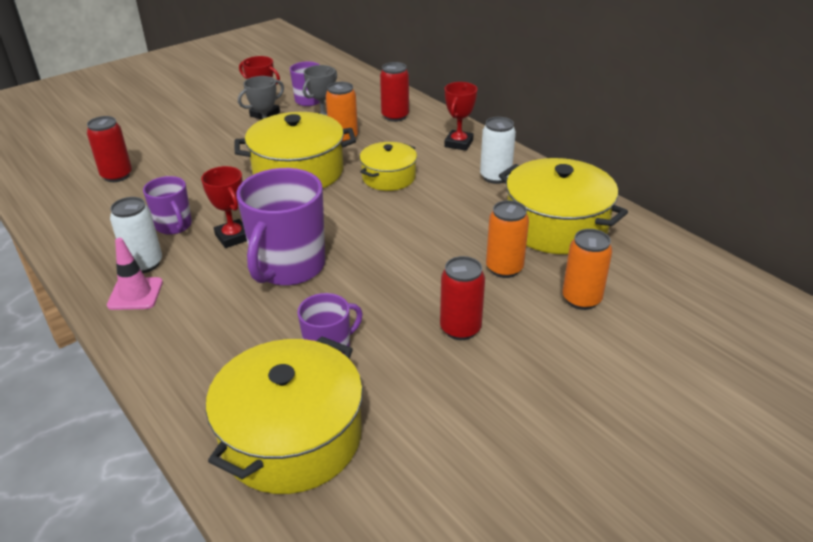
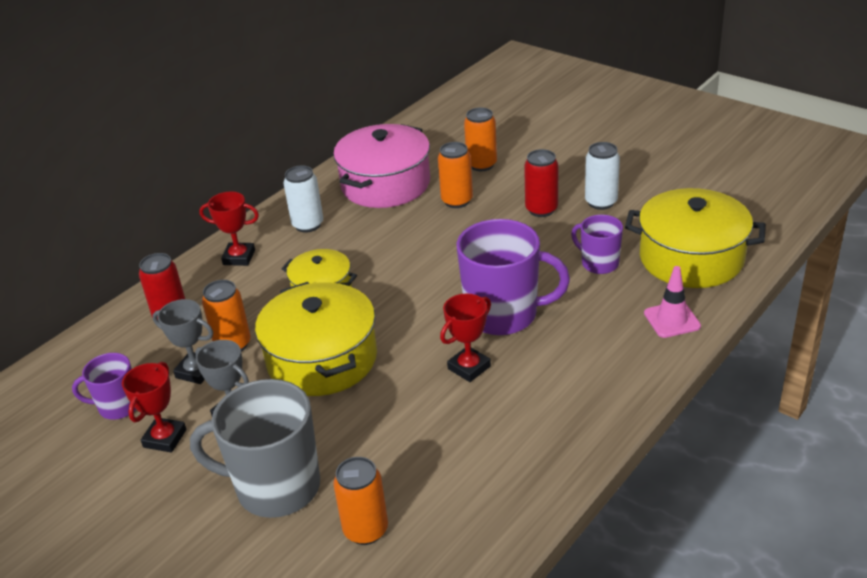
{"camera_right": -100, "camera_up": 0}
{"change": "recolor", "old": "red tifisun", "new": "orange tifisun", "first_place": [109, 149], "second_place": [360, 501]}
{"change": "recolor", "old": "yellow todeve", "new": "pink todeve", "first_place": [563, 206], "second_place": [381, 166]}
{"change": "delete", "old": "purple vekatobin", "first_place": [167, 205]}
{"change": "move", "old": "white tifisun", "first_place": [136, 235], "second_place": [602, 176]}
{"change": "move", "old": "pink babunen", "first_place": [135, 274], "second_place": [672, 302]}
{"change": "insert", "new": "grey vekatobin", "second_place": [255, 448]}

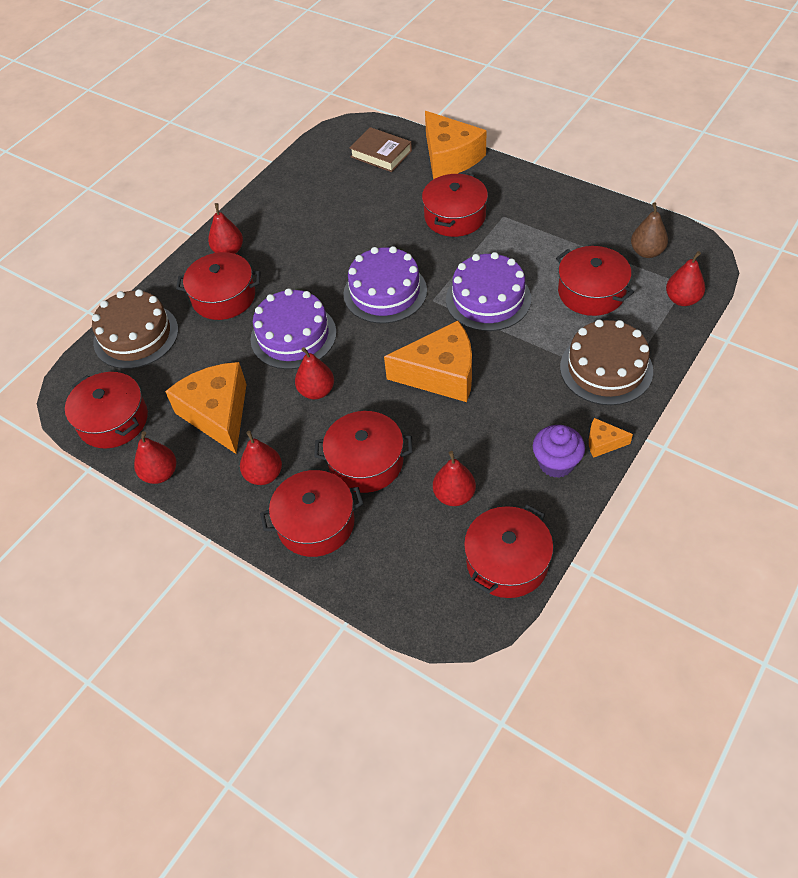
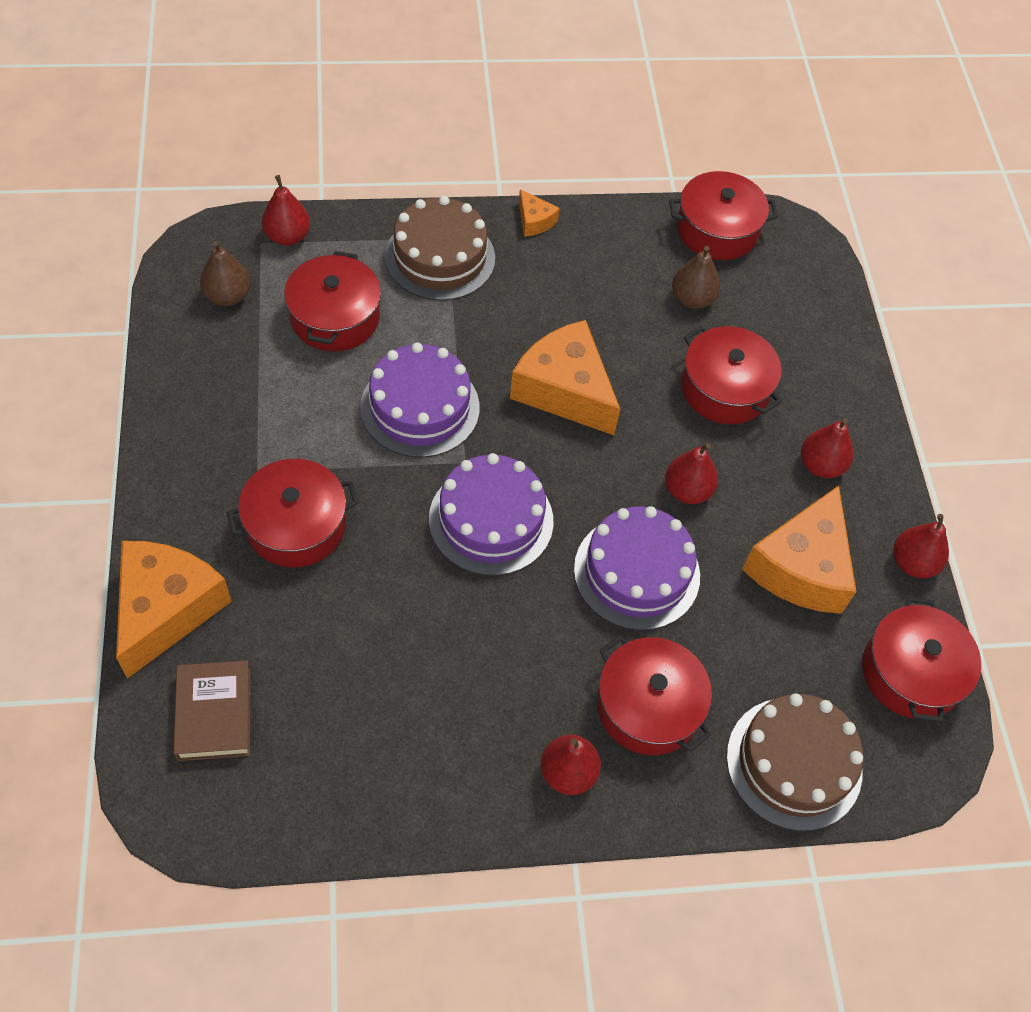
{"camera_right": -140, "camera_up": 5}
{"change": "delete", "old": "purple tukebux", "first_place": [559, 451]}
{"change": "recolor", "old": "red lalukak", "new": "brown lalukak", "first_place": [454, 478], "second_place": [696, 277]}
{"change": "delete", "old": "red todeve", "first_place": [312, 513]}

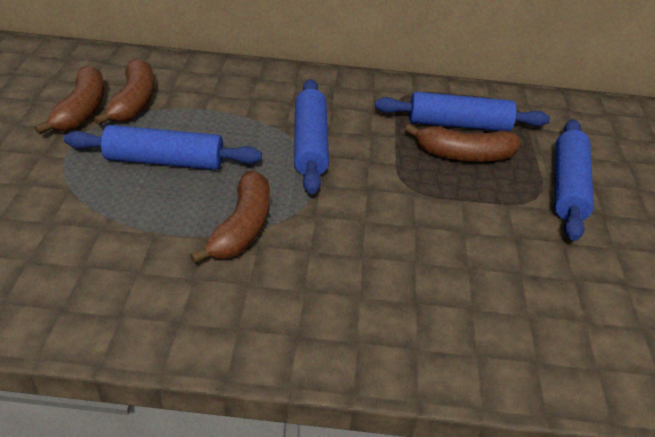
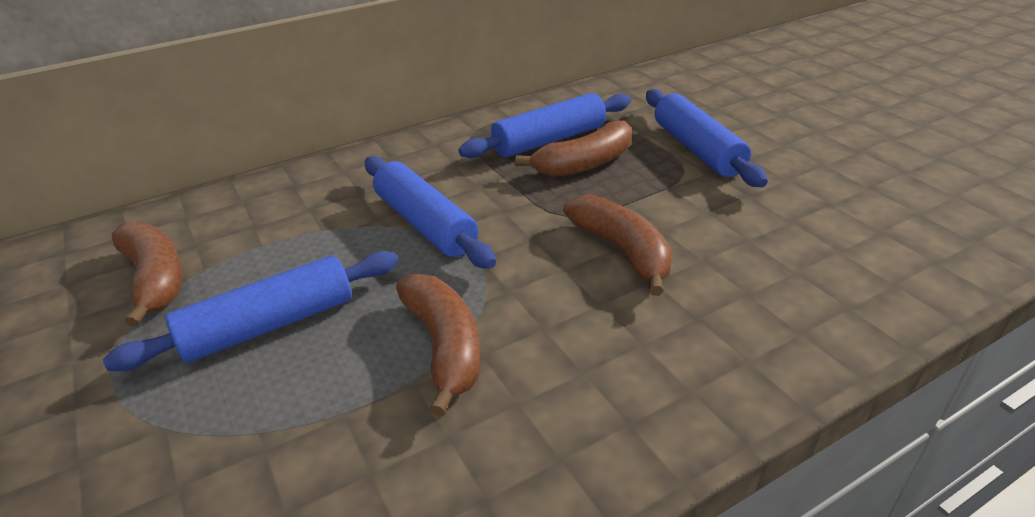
{"camera_right": -30, "camera_up": -5}
{"change": "move", "old": "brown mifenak", "first_place": [70, 100], "second_place": [618, 245]}

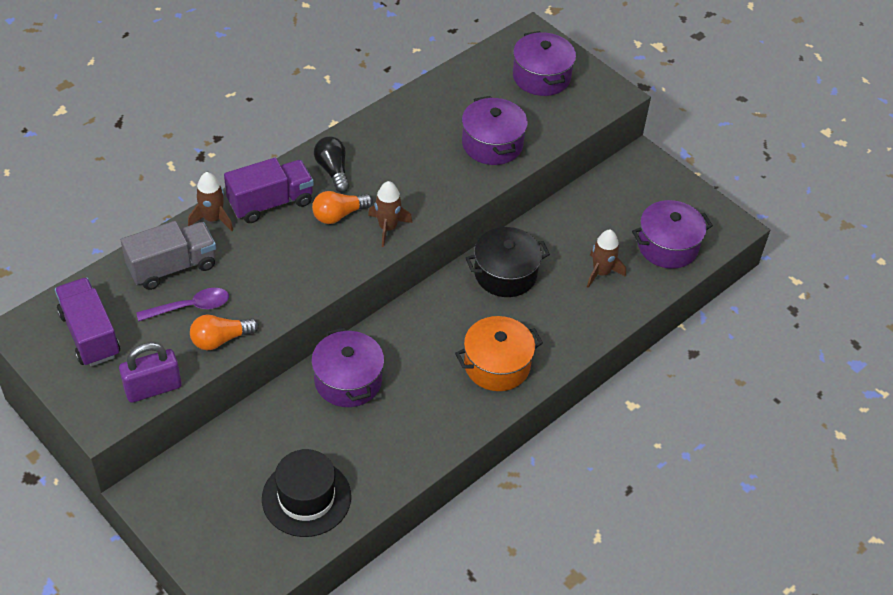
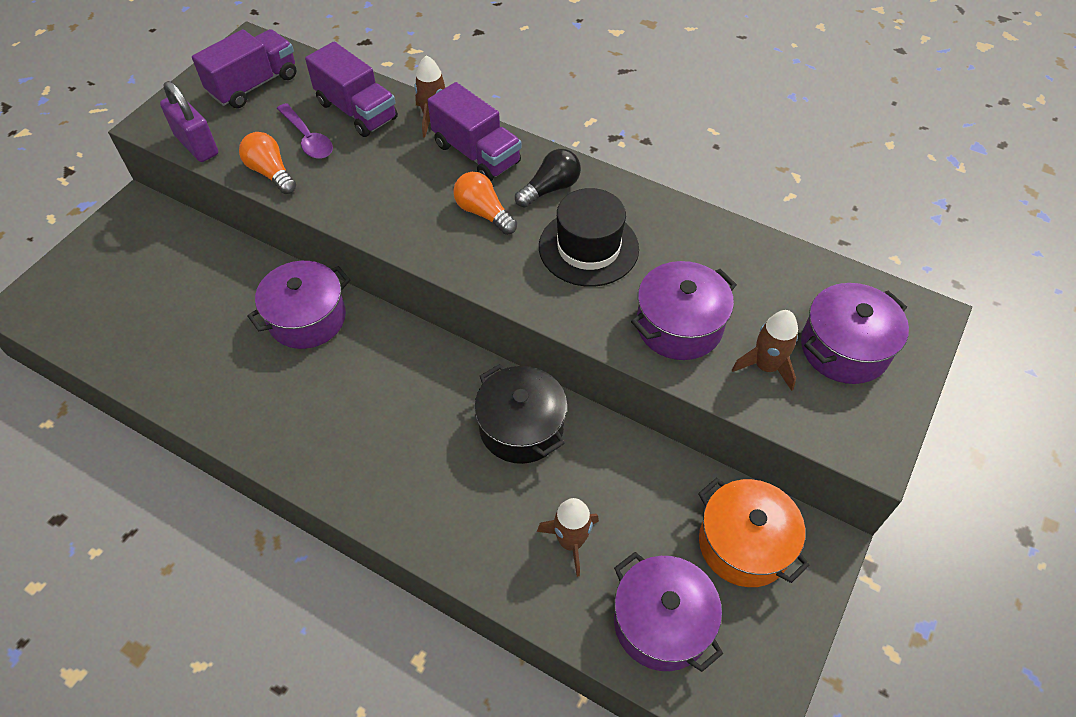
{"camera_right": 75, "camera_up": 5}
{"change": "move", "old": "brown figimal", "first_place": [390, 214], "second_place": [765, 350]}
{"change": "recolor", "old": "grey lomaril", "new": "purple lomaril", "first_place": [168, 255], "second_place": [351, 89]}
{"change": "move", "old": "orange todeve", "first_place": [499, 353], "second_place": [754, 532]}
{"change": "move", "old": "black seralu", "first_place": [306, 493], "second_place": [589, 237]}

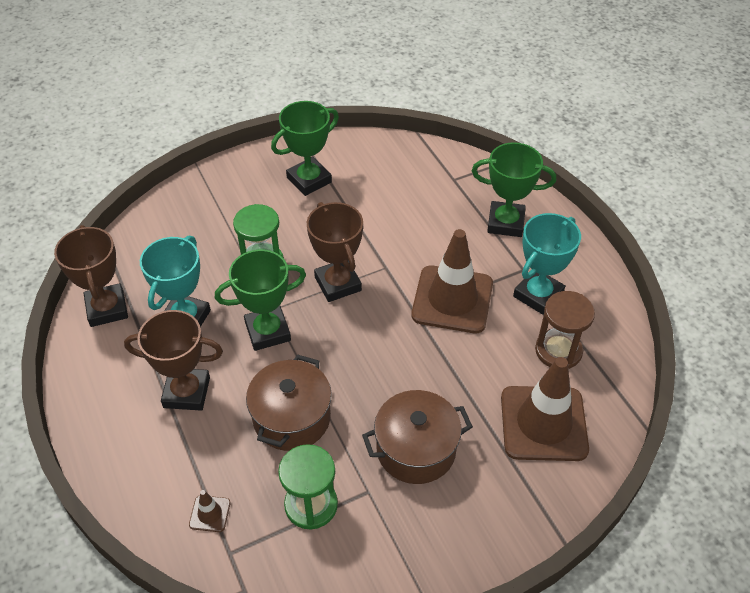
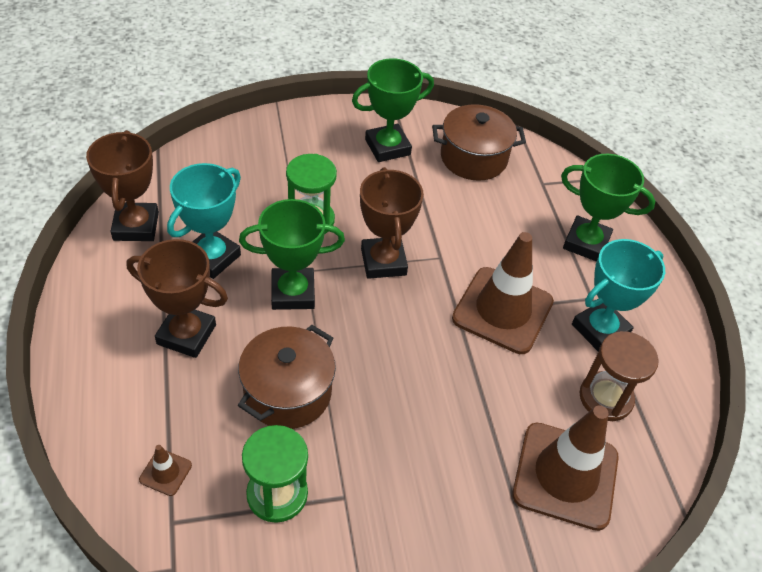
{"camera_right": 10, "camera_up": 0}
{"change": "move", "old": "brown todeve", "first_place": [417, 437], "second_place": [479, 142]}

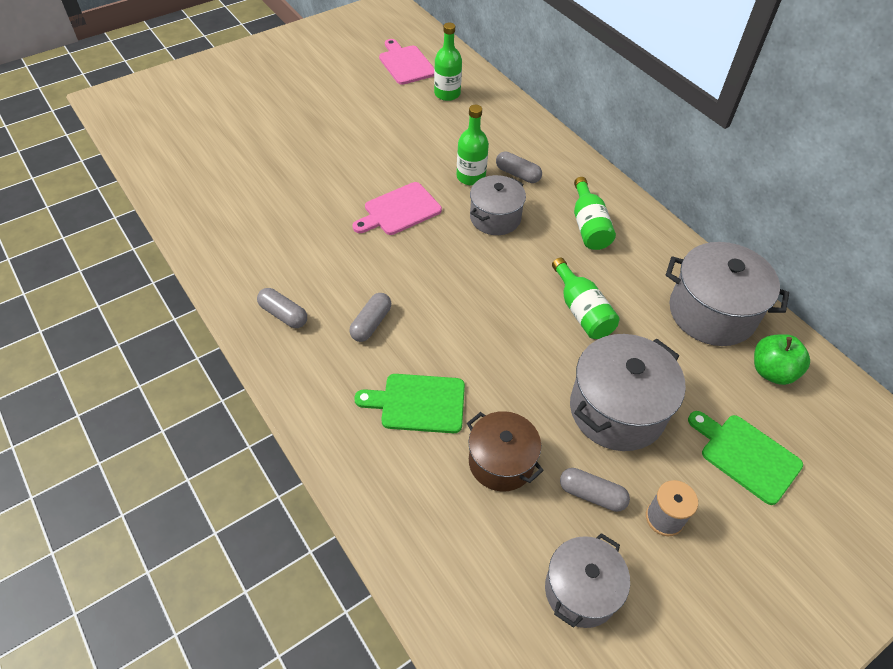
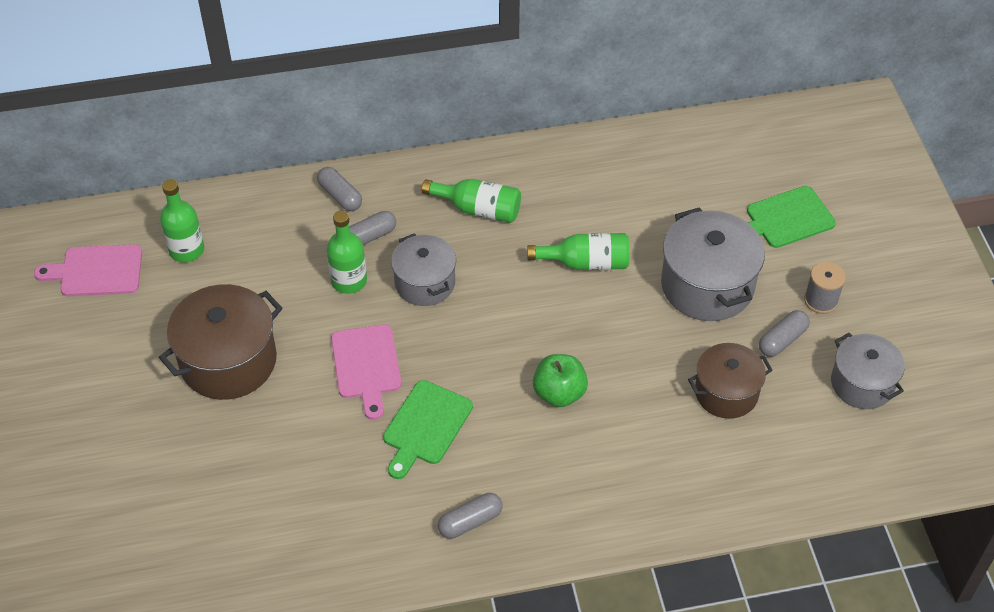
{"camera_right": -65, "camera_up": 0}
{"change": "delete", "old": "grey todeve", "first_place": [727, 294]}
{"change": "move", "old": "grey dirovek", "first_place": [370, 317], "second_place": [339, 189]}
{"change": "move", "old": "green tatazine", "first_place": [782, 359], "second_place": [560, 380]}
{"change": "move", "old": "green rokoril", "first_place": [409, 403], "second_place": [428, 429]}
{"change": "insert", "new": "brown todeve", "second_place": [221, 342]}

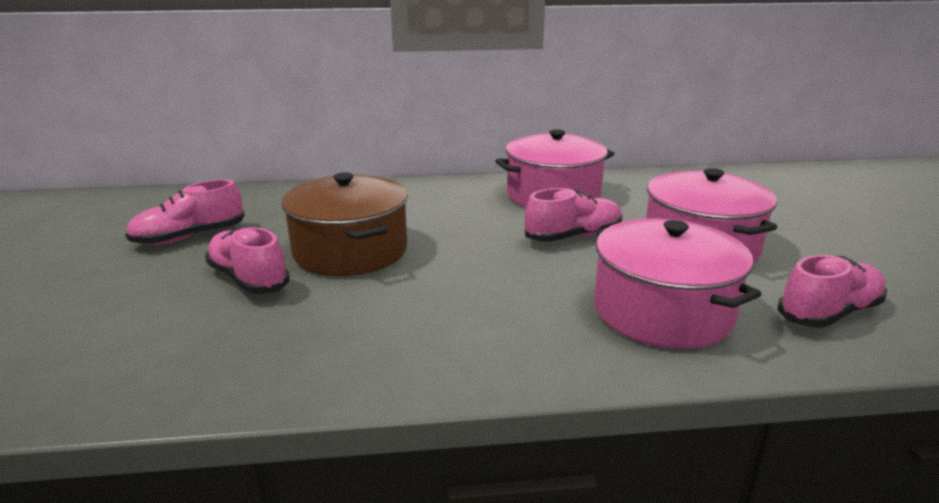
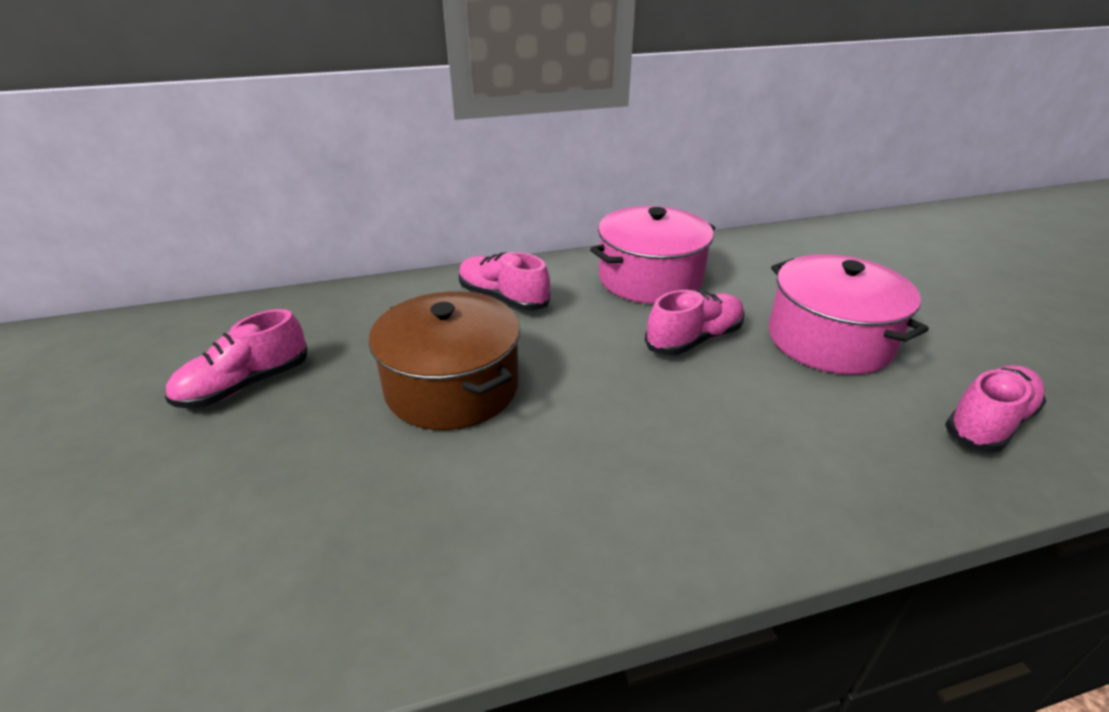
{"camera_right": -10, "camera_up": 10}
{"change": "delete", "old": "pink todeve", "first_place": [678, 283]}
{"change": "move", "old": "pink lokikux", "first_place": [247, 260], "second_place": [504, 281]}

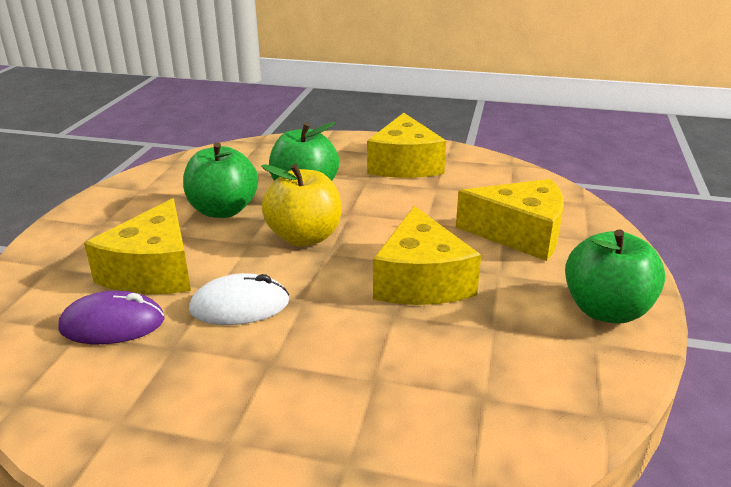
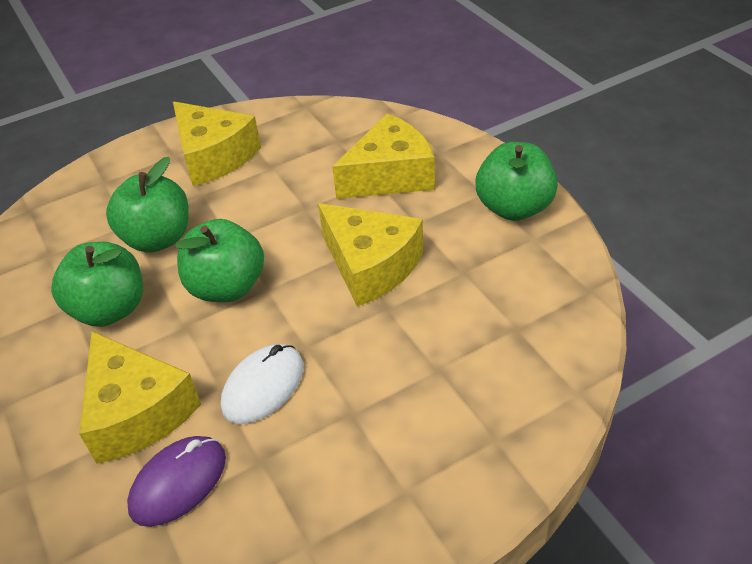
{"camera_right": -40, "camera_up": 15}
{"change": "recolor", "old": "yellow tatazine", "new": "green tatazine", "first_place": [301, 205], "second_place": [220, 260]}

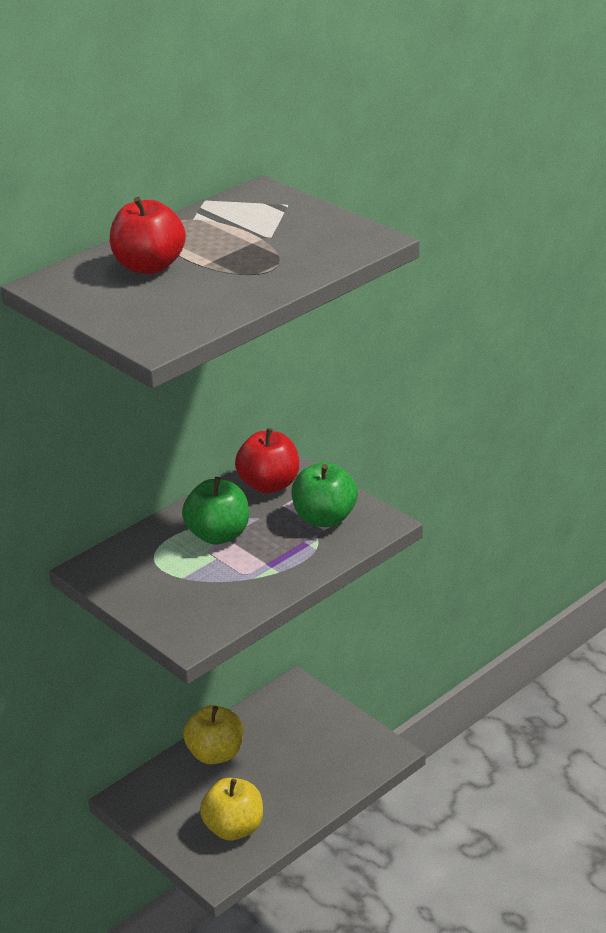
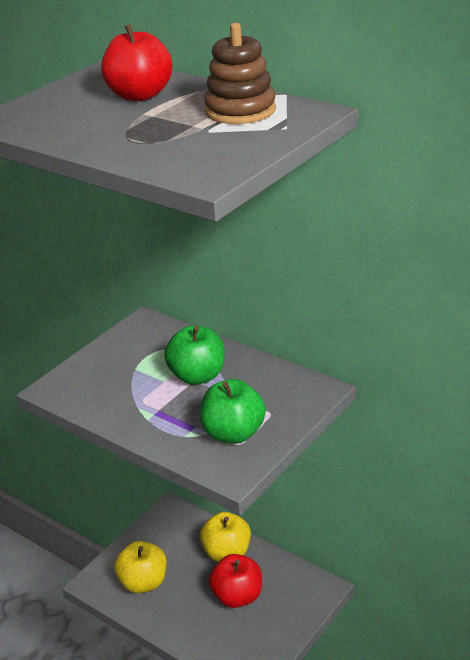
{"camera_right": 80, "camera_up": 0}
{"change": "move", "old": "red tatazine", "first_place": [267, 461], "second_place": [235, 581]}
{"change": "insert", "new": "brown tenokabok", "second_place": [240, 73]}

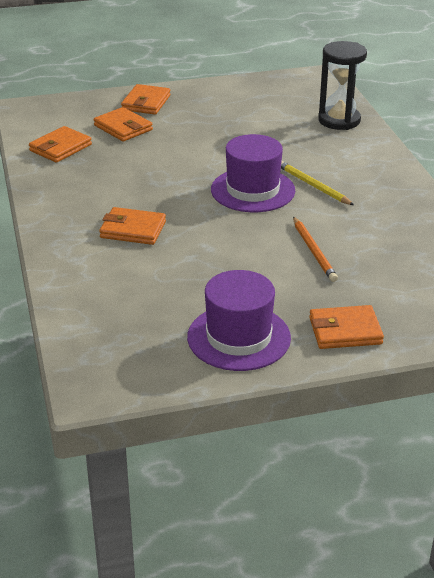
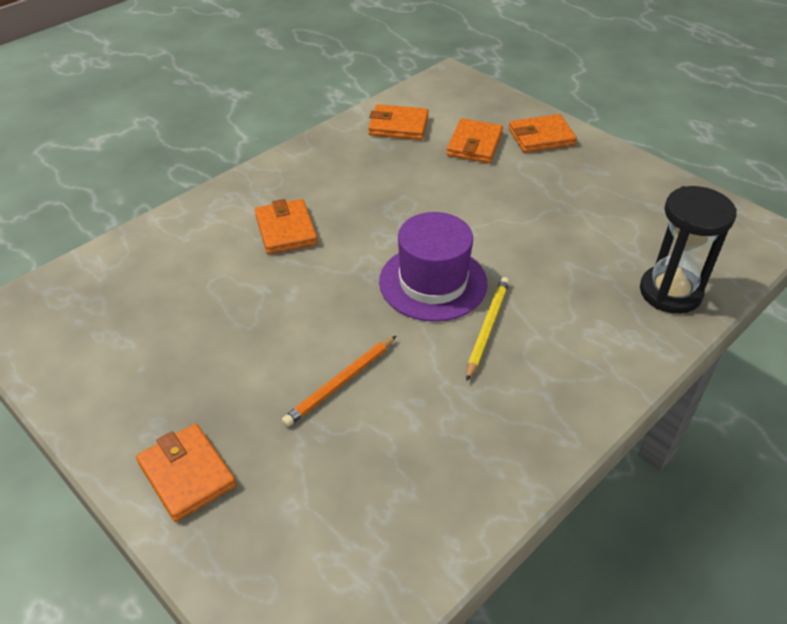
{"camera_right": 60, "camera_up": 10}
{"change": "delete", "old": "purple seralu", "first_place": [239, 320]}

